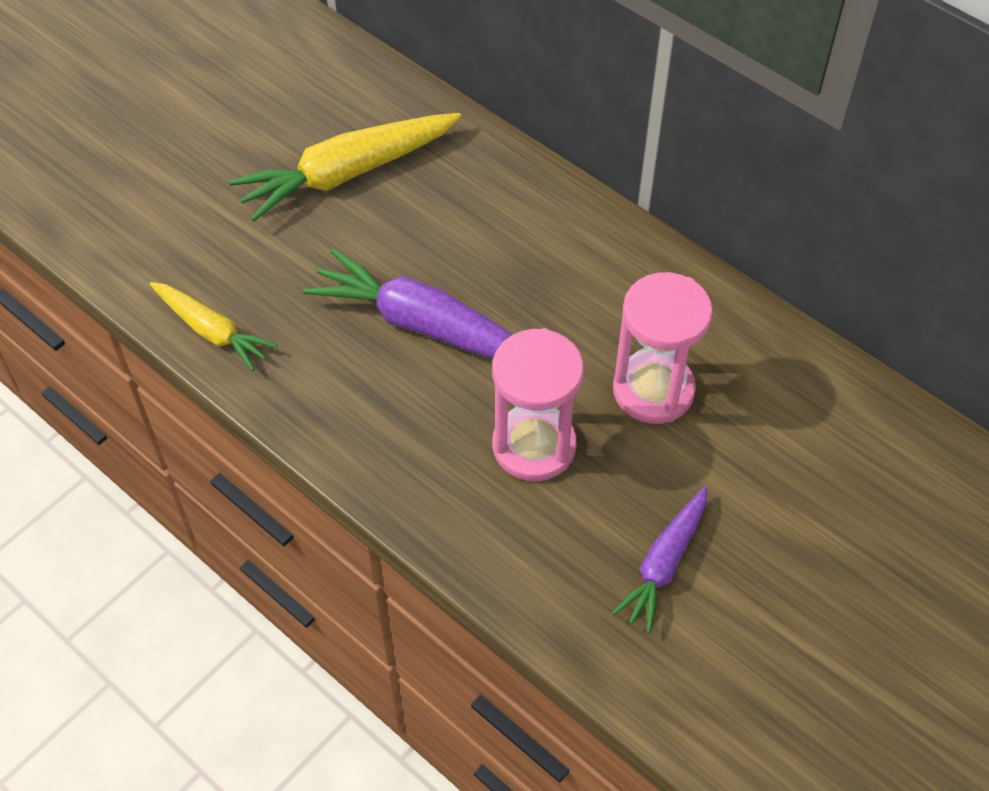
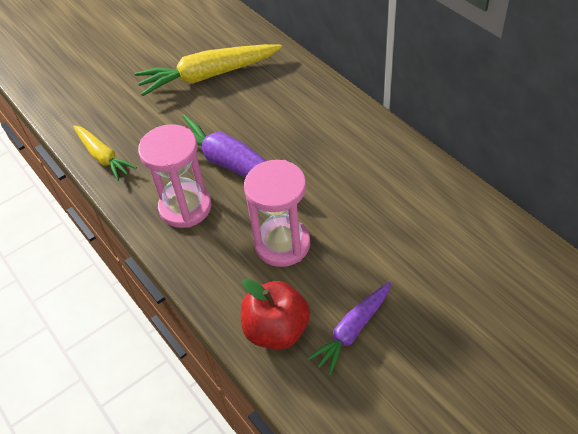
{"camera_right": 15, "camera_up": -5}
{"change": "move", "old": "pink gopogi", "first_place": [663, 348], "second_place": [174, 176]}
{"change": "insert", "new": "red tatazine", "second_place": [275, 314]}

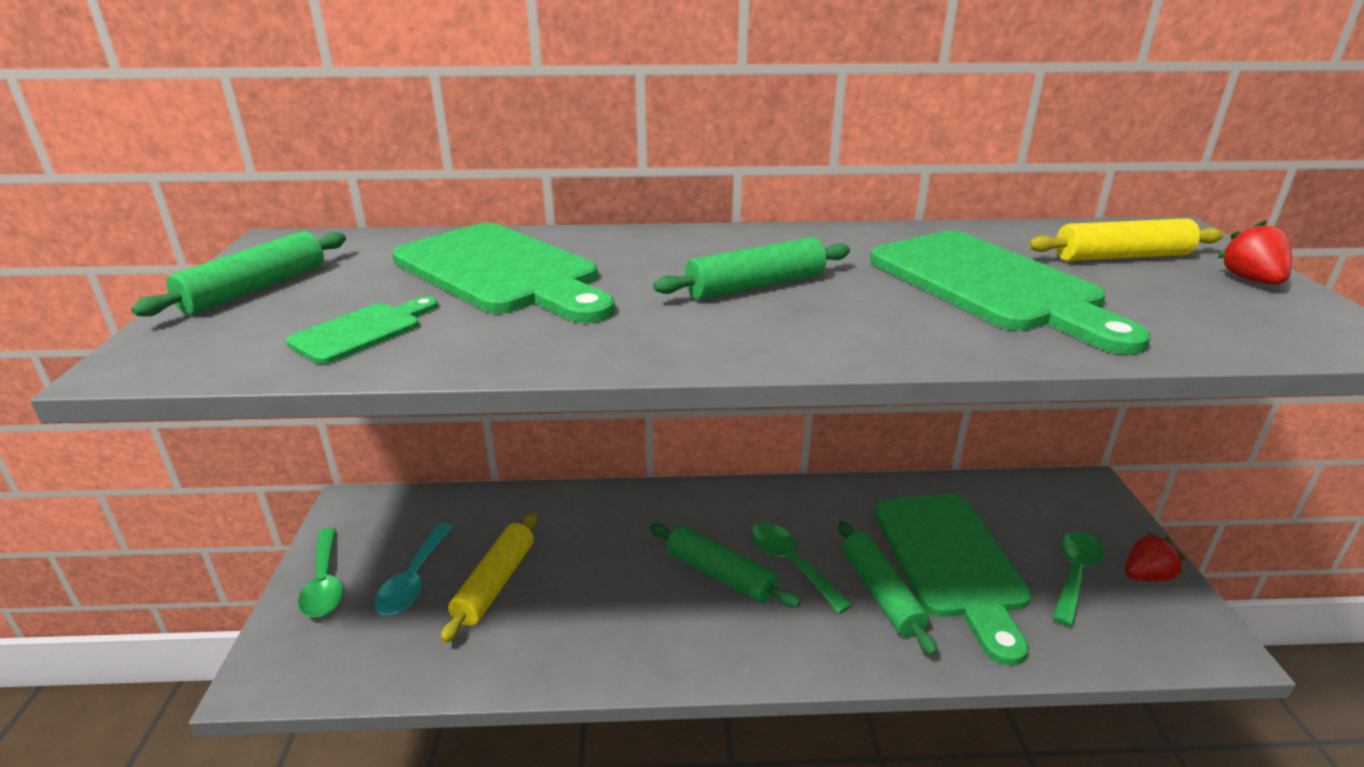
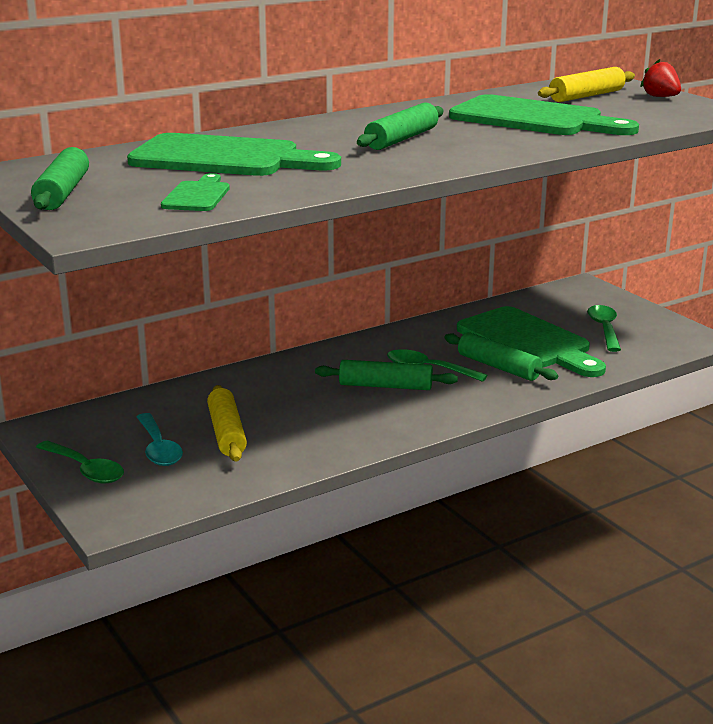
{"camera_right": -30, "camera_up": -5}
{"change": "delete", "old": "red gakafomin", "first_place": [1155, 556]}

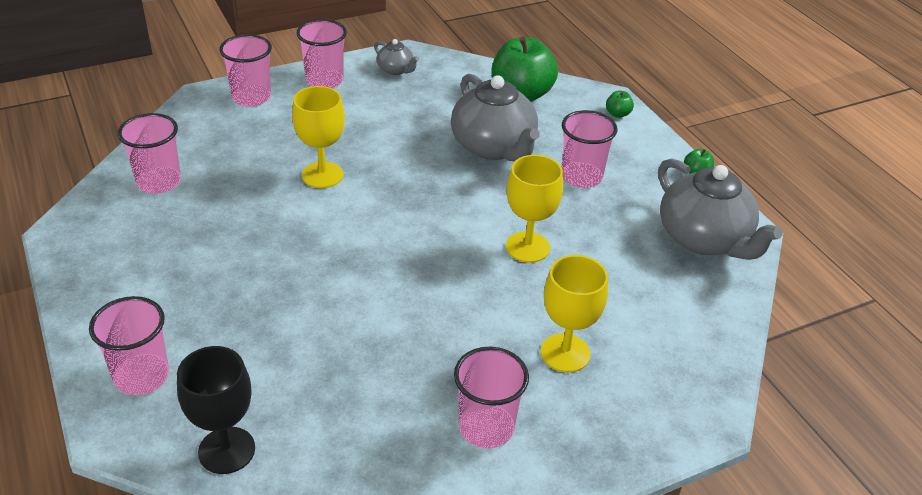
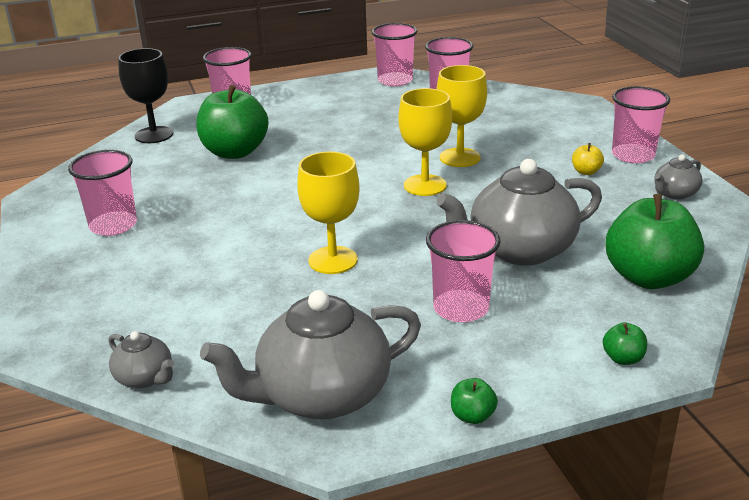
{"camera_right": 100, "camera_up": -10}
{"change": "move", "old": "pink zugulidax", "first_place": [245, 70], "second_place": [394, 54]}
{"change": "move", "old": "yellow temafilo", "first_place": [574, 313], "second_place": [425, 142]}
{"change": "insert", "new": "green tatazine", "second_place": [232, 122]}
{"change": "insert", "new": "yellow tatazine", "second_place": [588, 159]}
{"change": "insert", "new": "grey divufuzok", "second_place": [141, 359]}

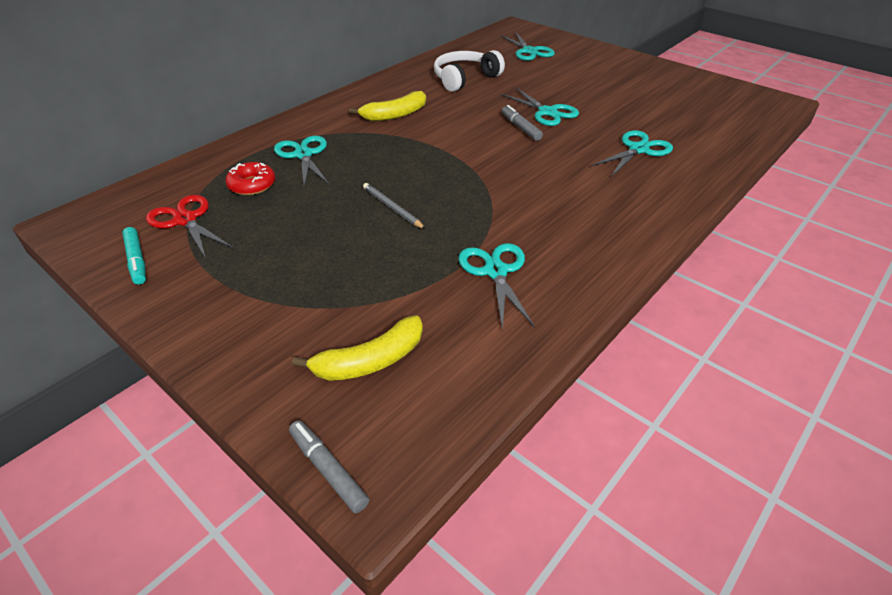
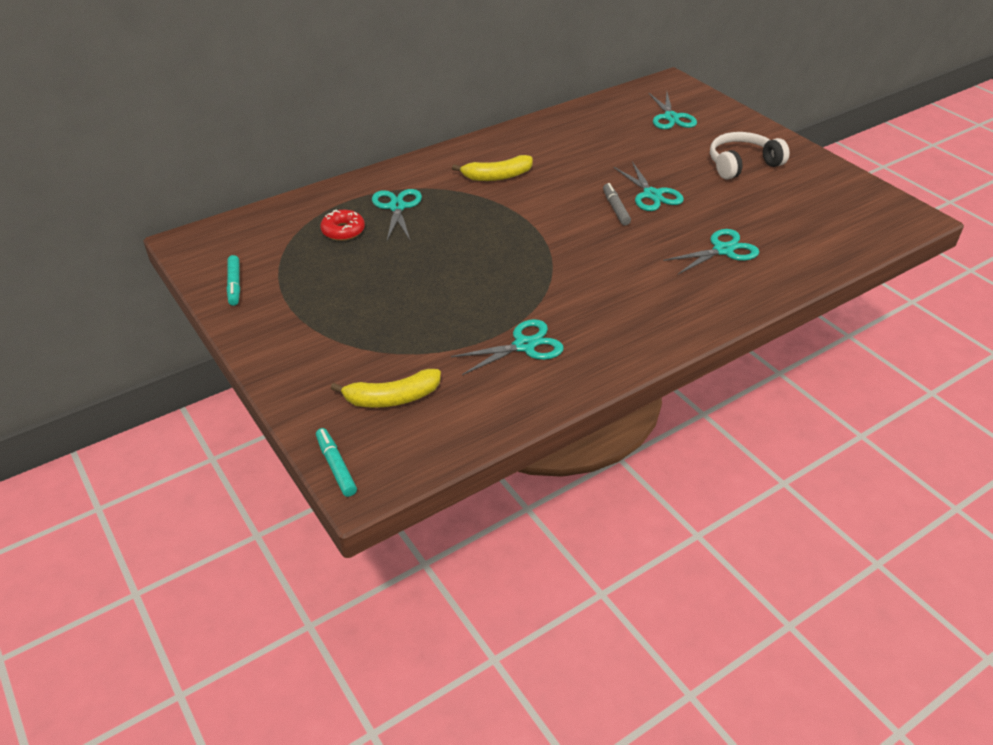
{"camera_right": 15, "camera_up": 0}
{"change": "move", "old": "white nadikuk", "first_place": [469, 71], "second_place": [750, 156]}
{"change": "delete", "old": "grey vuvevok", "first_place": [394, 206]}
{"change": "delete", "old": "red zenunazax", "first_place": [189, 227]}
{"change": "rotate", "old": "turquoise zenunazax", "first_place": [496, 287], "second_place": [507, 347], "degrees": 60}
{"change": "recolor", "old": "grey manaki", "new": "turquoise manaki", "first_place": [329, 466], "second_place": [336, 462]}

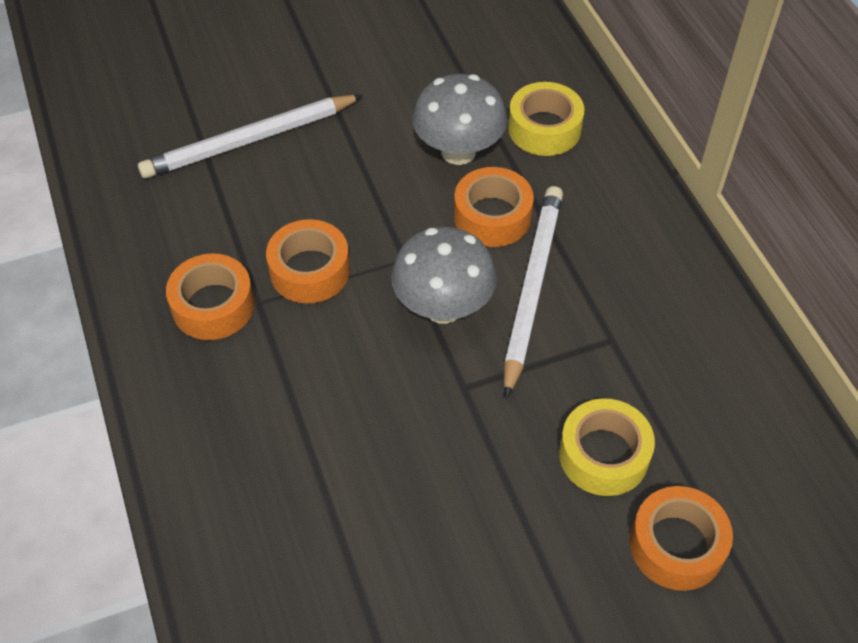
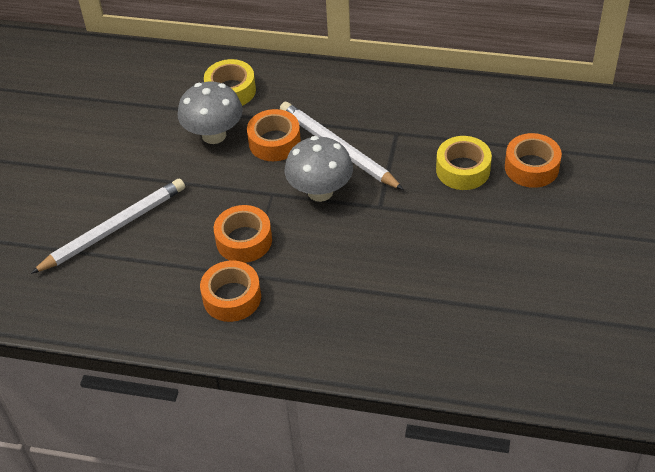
{"camera_right": -55, "camera_up": -5}
{"change": "rotate", "old": "white vuvevok", "first_place": [250, 136], "second_place": [108, 226], "degrees": -135}

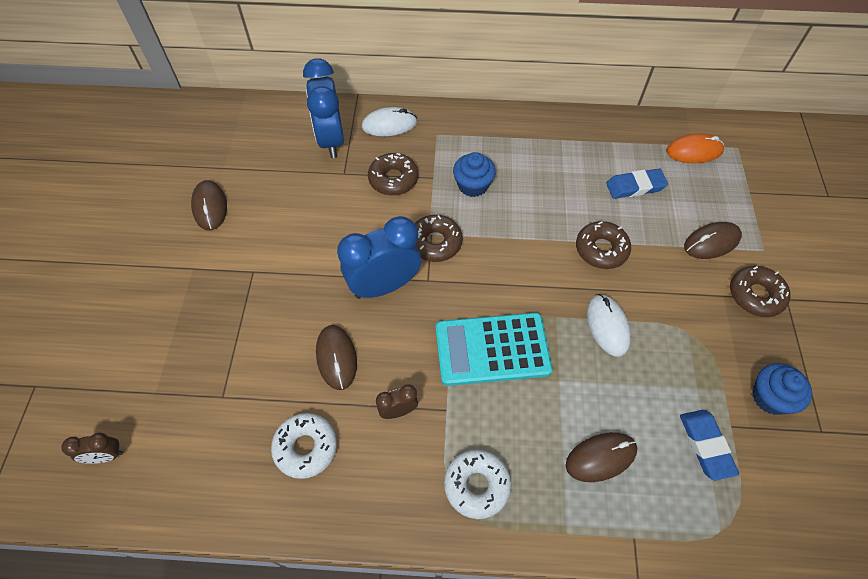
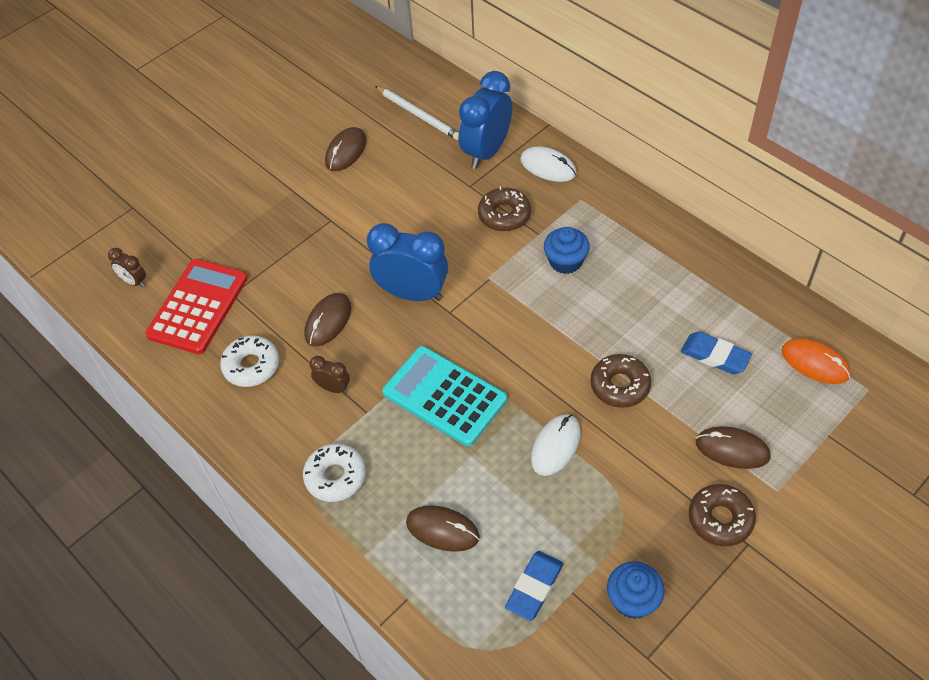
{"camera_right": 45, "camera_up": -5}
{"change": "delete", "old": "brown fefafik", "first_place": [439, 238]}
{"change": "insert", "new": "white vuvevok", "second_place": [417, 113]}
{"change": "insert", "new": "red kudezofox", "second_place": [196, 306]}

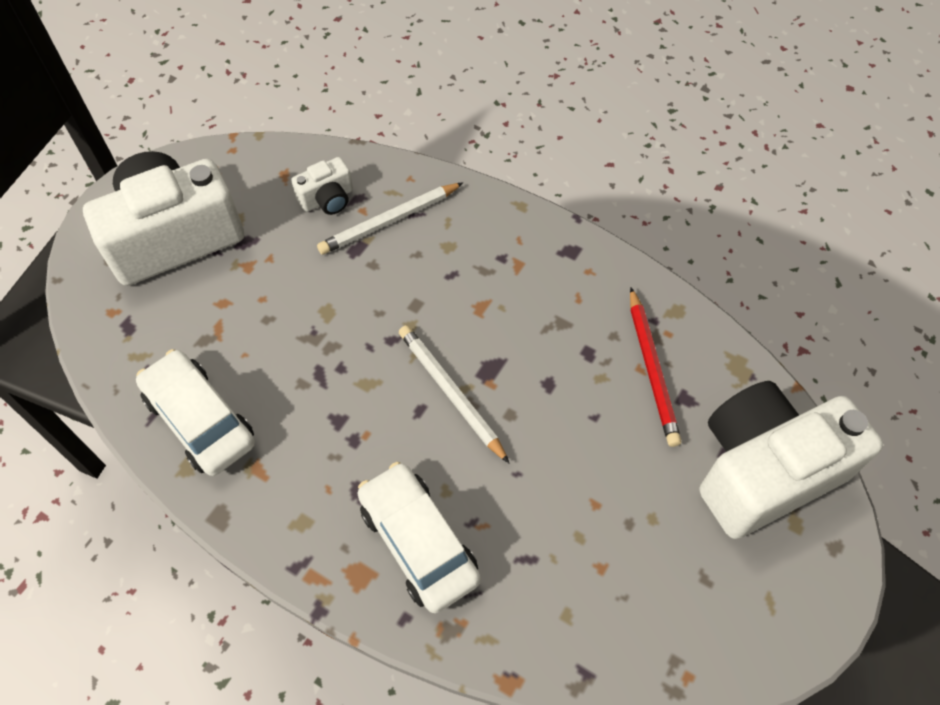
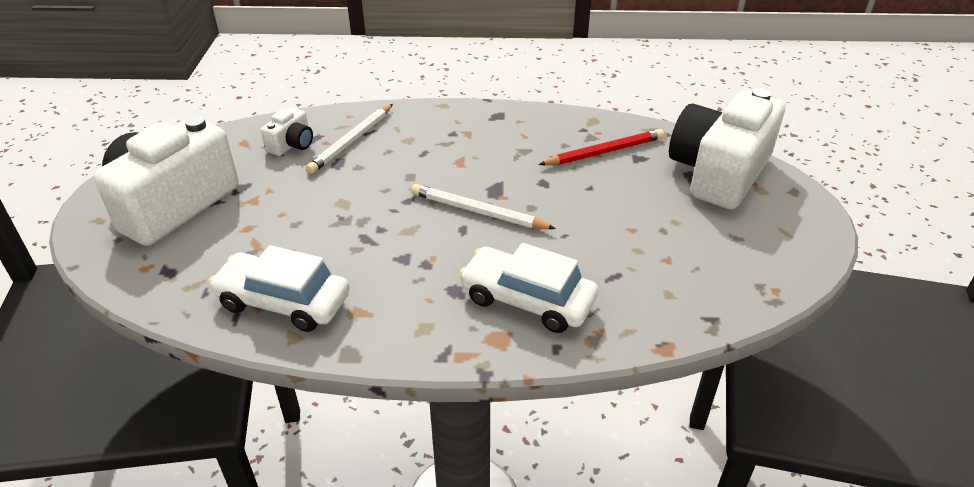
{"camera_right": -30, "camera_up": -20}
{"change": "rotate", "old": "red vuvevok", "first_place": [656, 367], "second_place": [601, 147], "degrees": -75}

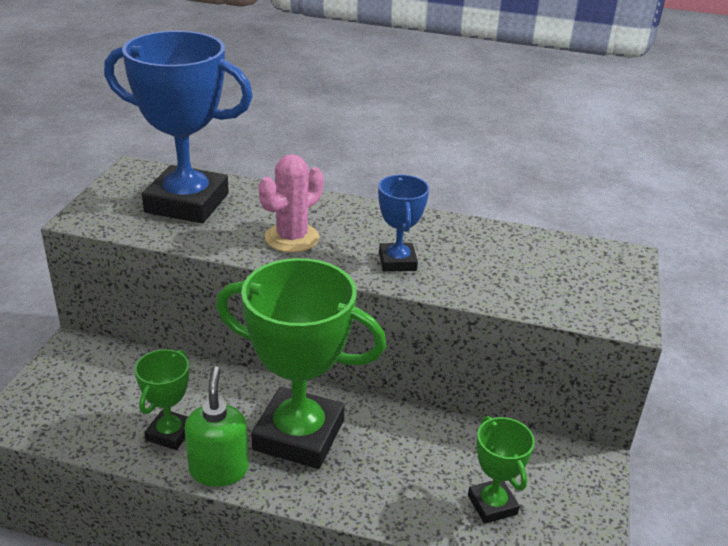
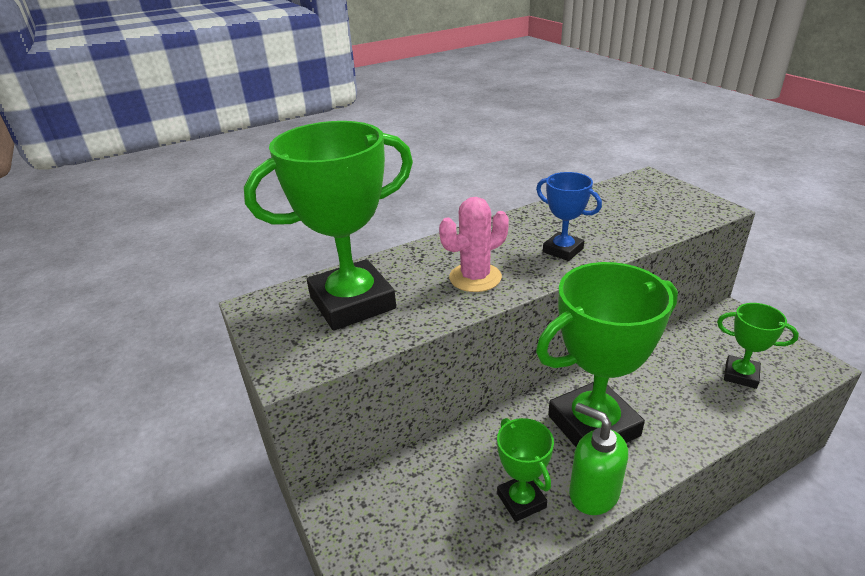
{"camera_right": -40, "camera_up": 0}
{"change": "recolor", "old": "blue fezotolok", "new": "green fezotolok", "first_place": [178, 127], "second_place": [328, 226]}
{"change": "rotate", "old": "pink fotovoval", "first_place": [291, 203], "second_place": [474, 244], "degrees": 60}

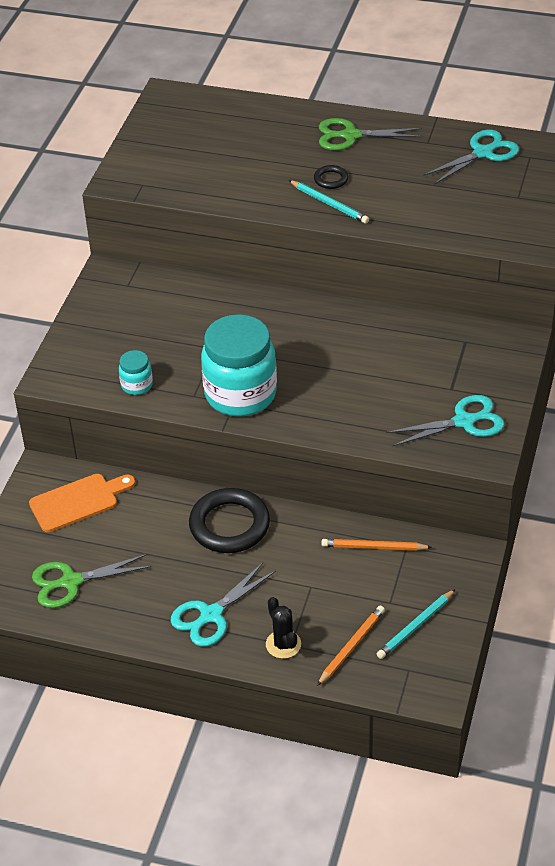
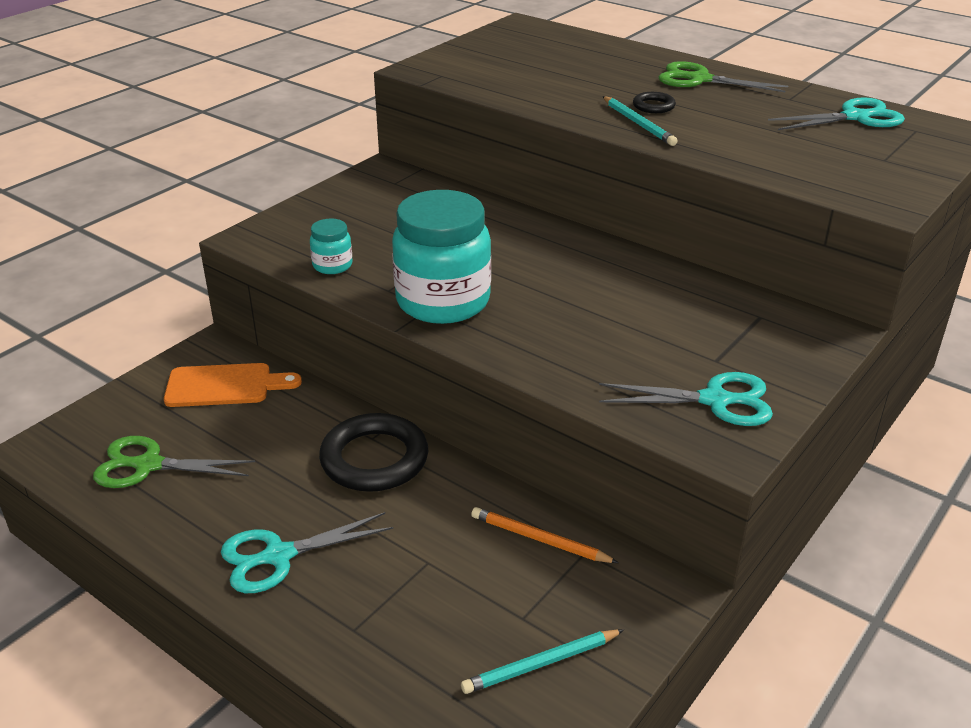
{"camera_right": 20, "camera_up": -10}
{"change": "delete", "old": "black fotovoval", "first_place": [283, 628]}
{"change": "delete", "old": "orange vuvevok", "first_place": [351, 645]}

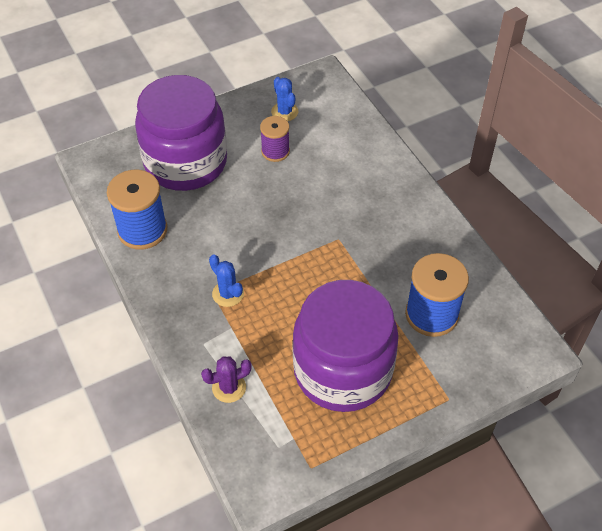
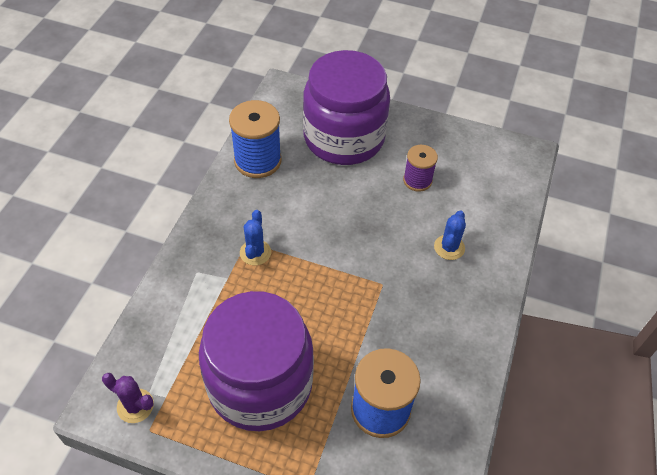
{"camera_right": 45, "camera_up": 0}
{"change": "move", "old": "blue fotovoval", "first_place": [284, 99], "second_place": [450, 235]}
{"change": "move", "old": "purple fotovoval", "first_place": [226, 379], "second_place": [128, 398]}

